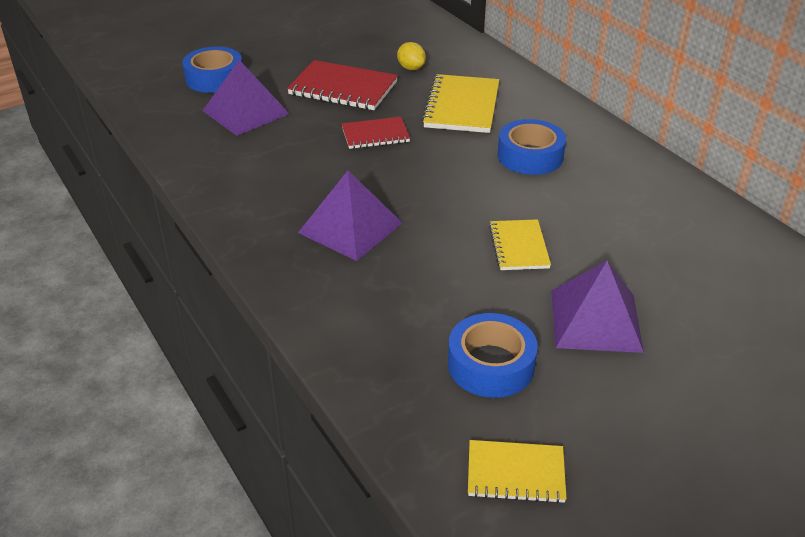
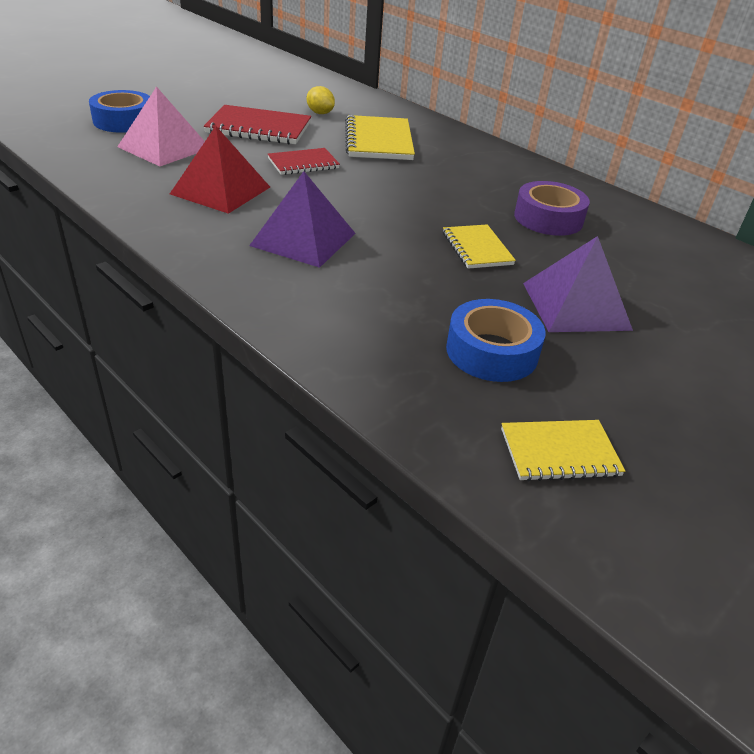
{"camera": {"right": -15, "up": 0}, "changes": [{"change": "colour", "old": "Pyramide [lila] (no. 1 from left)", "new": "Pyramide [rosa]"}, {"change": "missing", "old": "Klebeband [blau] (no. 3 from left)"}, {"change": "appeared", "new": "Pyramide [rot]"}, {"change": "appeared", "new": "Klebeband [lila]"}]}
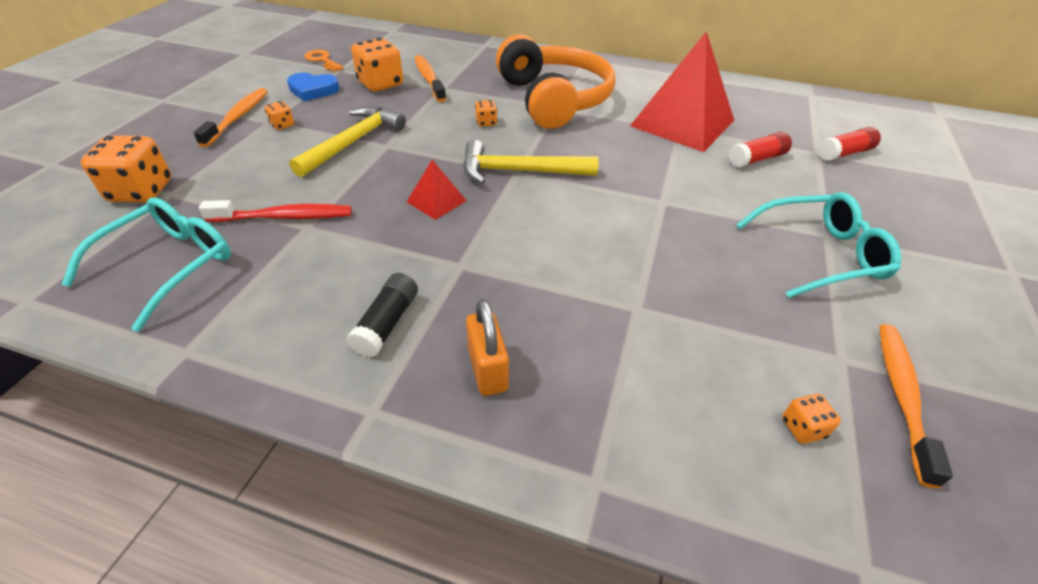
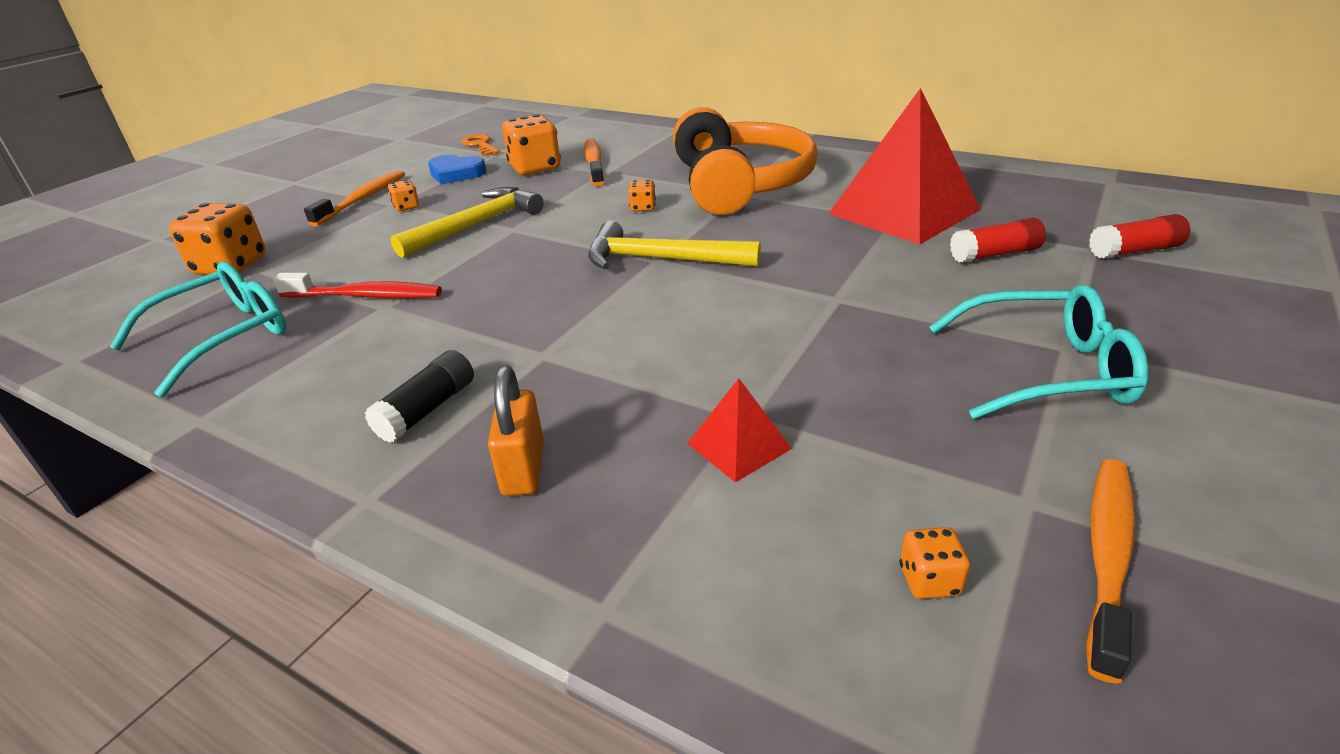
{"camera": {"right": 15, "up": -10}, "changes": [{"change": "relocated", "old": "Pyramide [rot] (no. 1 from left)"}]}
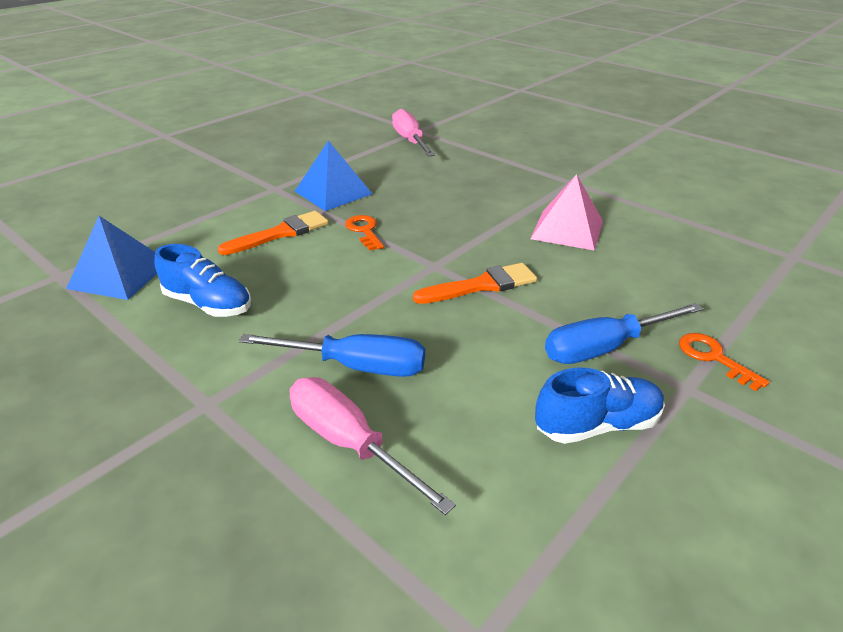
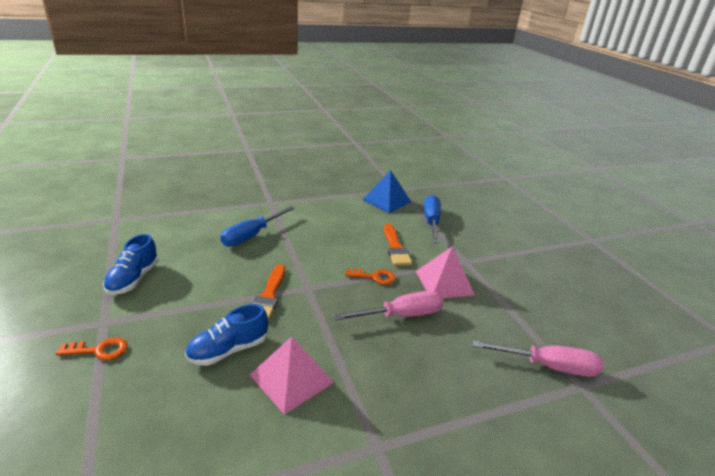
{"camera": {"right": 115, "up": -5}, "changes": [{"change": "colour", "old": "Pyramide [blau] (no. 2 from left)", "new": "Pyramide [rosa] (no. 2 from left)"}, {"change": "relocated", "old": "Schuh [blau] (no. 1 from left in the first image)", "new": "Schuh [blau] (no. 2 from left)"}, {"change": "relocated", "old": "Schraubenzieher [blau] (no. 2 from left)"}, {"change": "relocated", "old": "Schraubenzieher [rosa] (no. 1 from left)"}]}
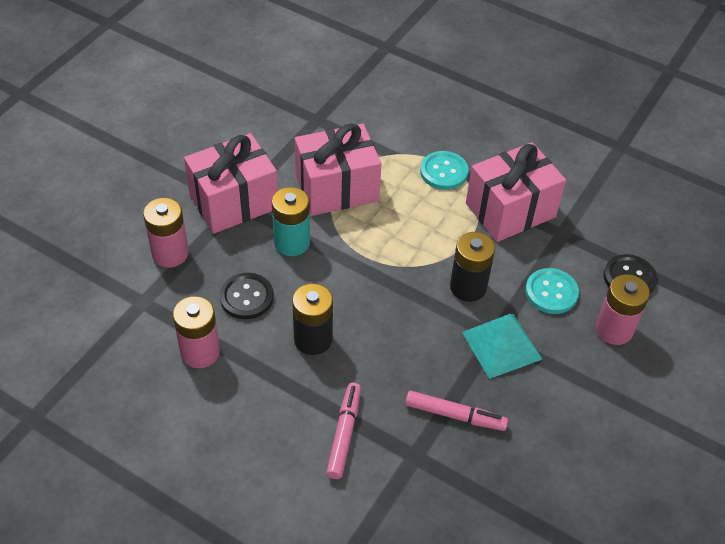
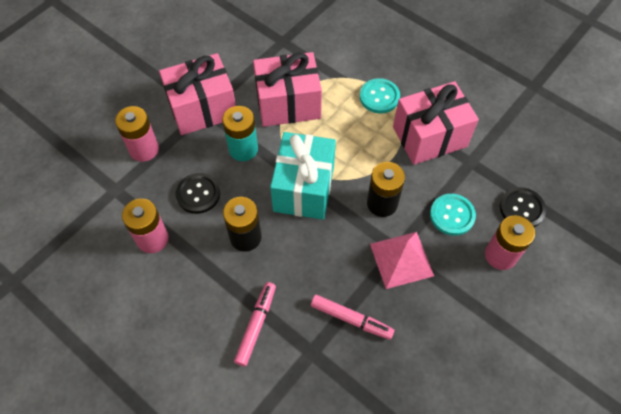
{"camera": {"right": 10, "up": 10}, "changes": [{"change": "colour", "old": "Pyramide [türkis]", "new": "Pyramide [rosa]"}, {"change": "appeared", "new": "Geschenk [türkis]"}]}
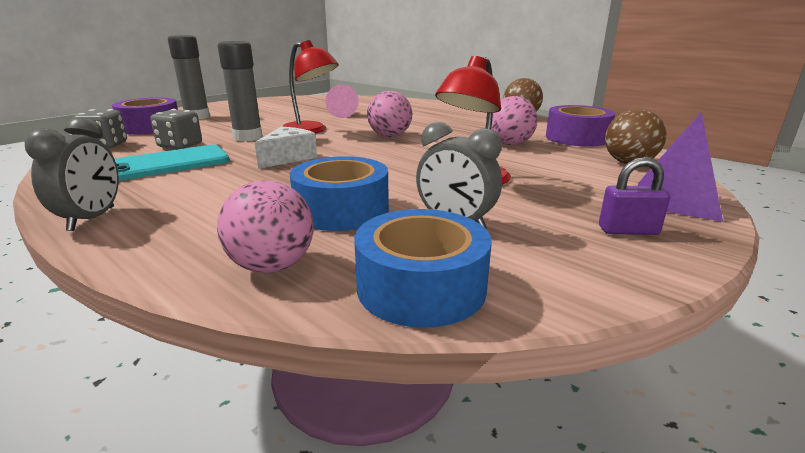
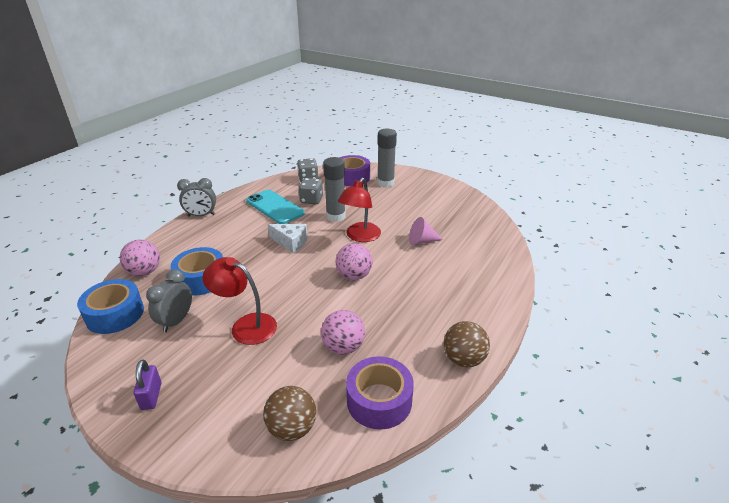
{"camera": {"right": 80, "up": 10}, "changes": [{"change": "missing", "old": "Pyramide [lila]"}]}
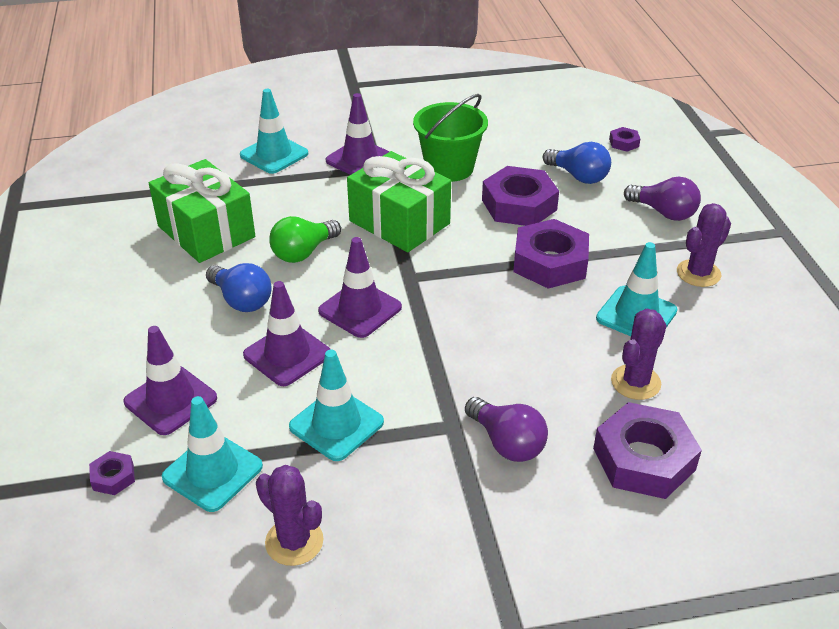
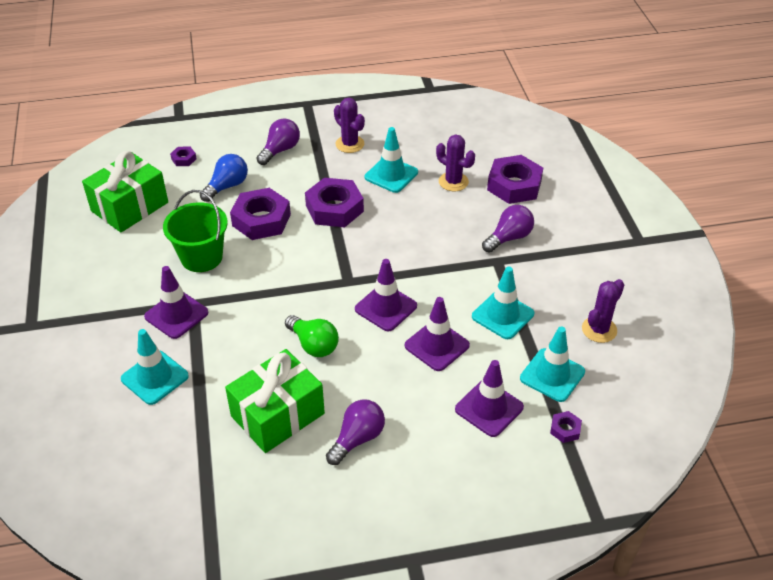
{"camera": {"right": -90, "up": 5}, "changes": [{"change": "relocated", "old": "Geschenk [grün] (no. 2 from left in the first image)", "new": "Geschenk [grün] (no. 1 from left)"}, {"change": "missing", "old": "Glühbirne [blau] (no. 1 from left)"}, {"change": "appeared", "new": "Glühbirne [lila] (no. 2 from left)"}]}
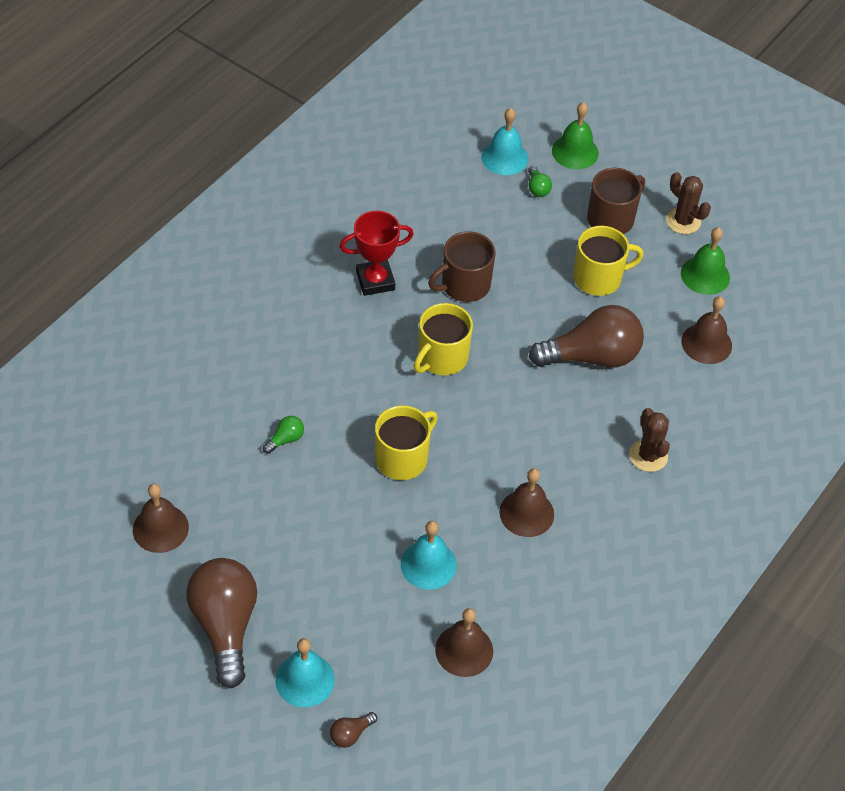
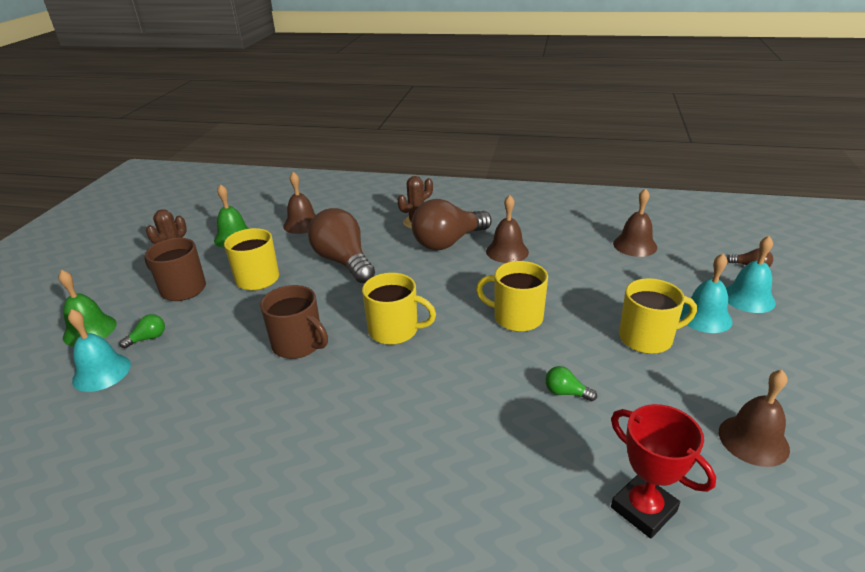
{"camera": {"right": -110, "up": -20}, "changes": [{"change": "relocated", "old": "Pokal [rot]"}, {"change": "relocated", "old": "Glocke [türkis] (no. 2 from left)"}, {"change": "relocated", "old": "Glühbirne [braun] (no. 1 from left in the first image)", "new": "Glühbirne [braun] (no. 2 from left)"}, {"change": "appeared", "new": "Tasse [gelb] (no. 4 from left)"}]}
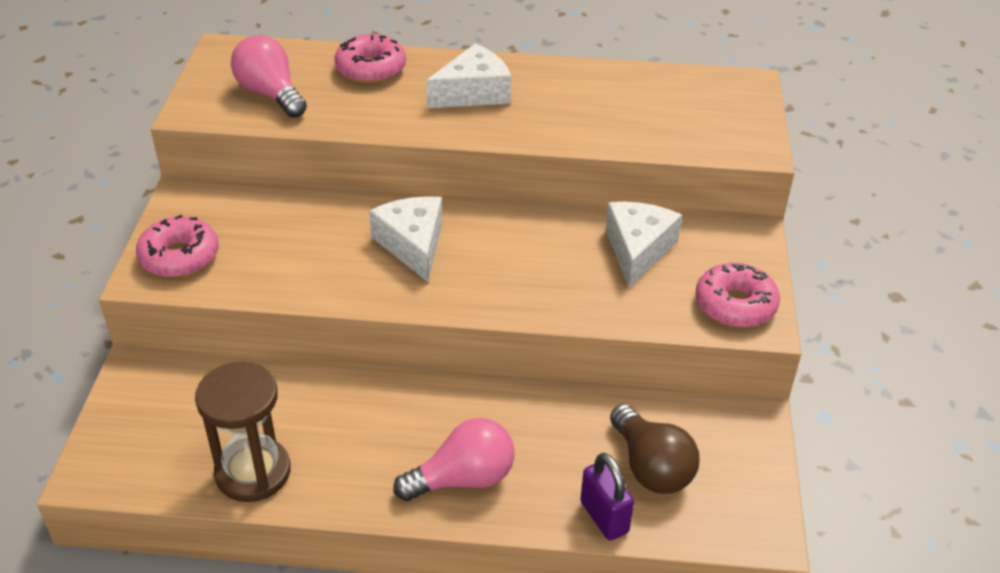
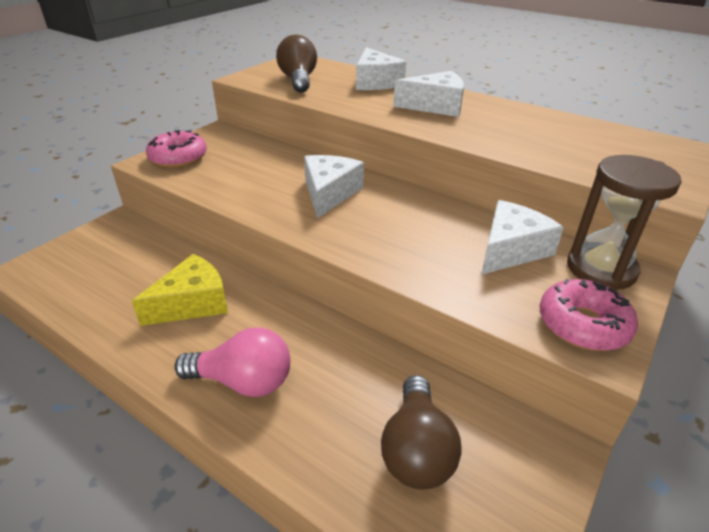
{"camera": {"right": 30, "up": -5}, "changes": [{"change": "exchanged", "old": "Donut [rosa] (no. 2 from left)", "new": "Käse [weiß] (no. 2 from left)"}, {"change": "colour", "old": "Glühbirne [rosa] (no. 1 from left)", "new": "Glühbirne [braun] (no. 1 from left)"}, {"change": "relocated", "old": "Sanduhr [braun]"}, {"change": "missing", "old": "Vorhängeschloss [lila]"}, {"change": "appeared", "new": "Käse [gelb]"}]}
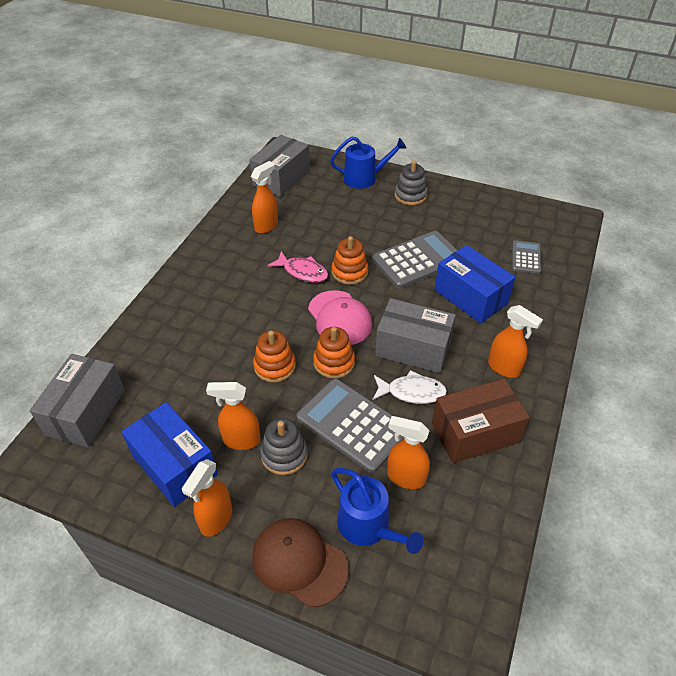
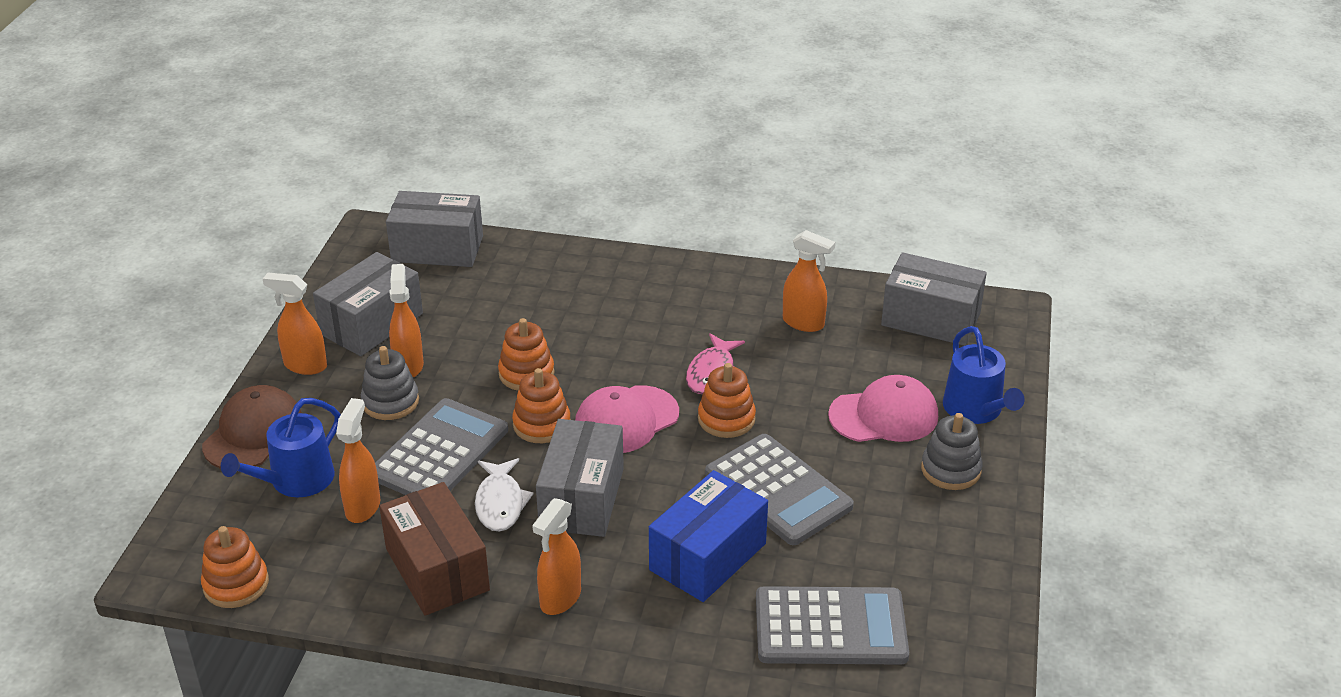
{"camera": {"right": 80, "up": -10}, "changes": [{"change": "size", "old": "Taschenrechner [grau] (no. 3 from left)", "factor": 1.83}, {"change": "colour", "old": "Schachtel [blau] (no. 1 from left)", "new": "Schachtel [grau] (no. 1 from left)"}, {"change": "appeared", "new": "Kappe [rosa] (no. 2 from left)"}, {"change": "appeared", "new": "Stapelspielzeug [orange] (no. 1 from left)"}]}
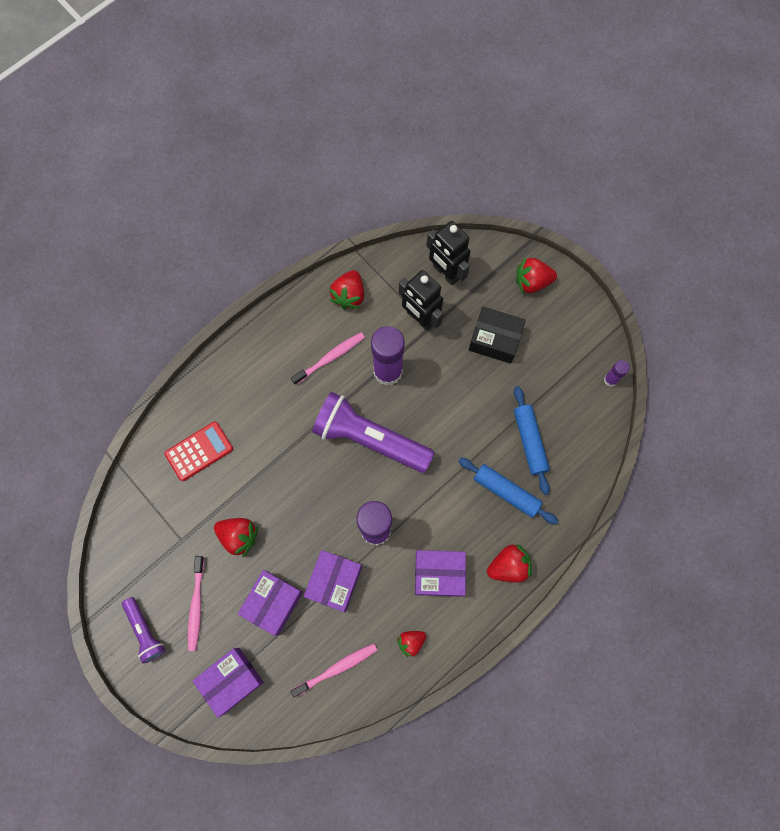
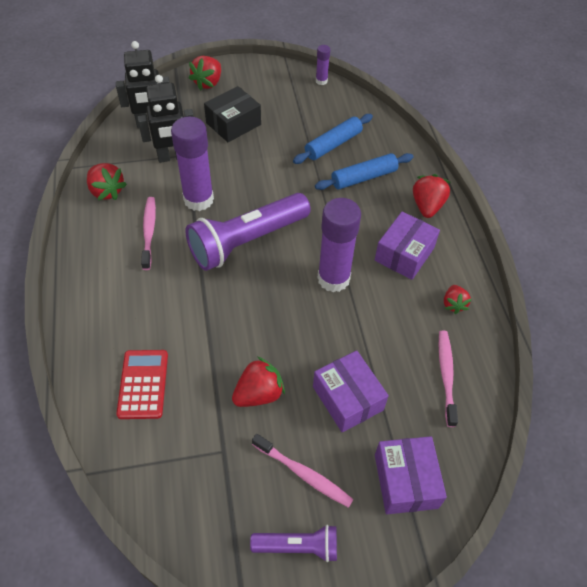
{"camera": {"right": -60, "up": -20}, "changes": [{"change": "spun", "old": "Nudelholz [blau] (no. 2 from left in the first image)", "degrees": -60}, {"change": "missing", "old": "Schachtel [lila] (no. 3 from left)"}]}
